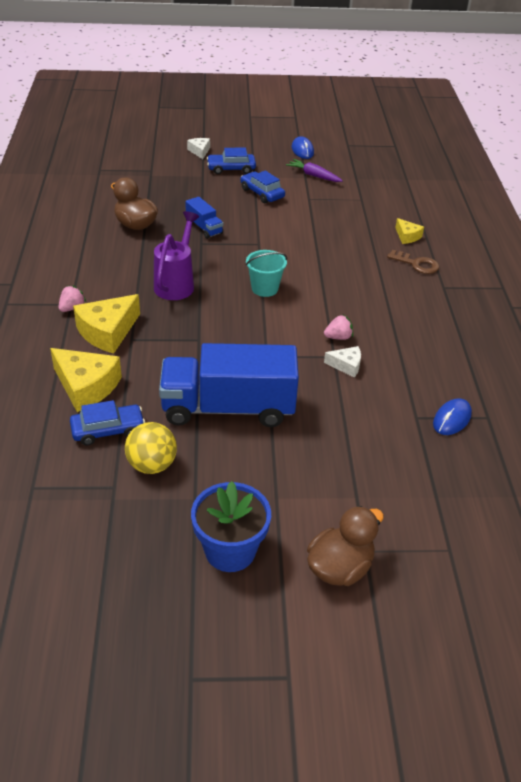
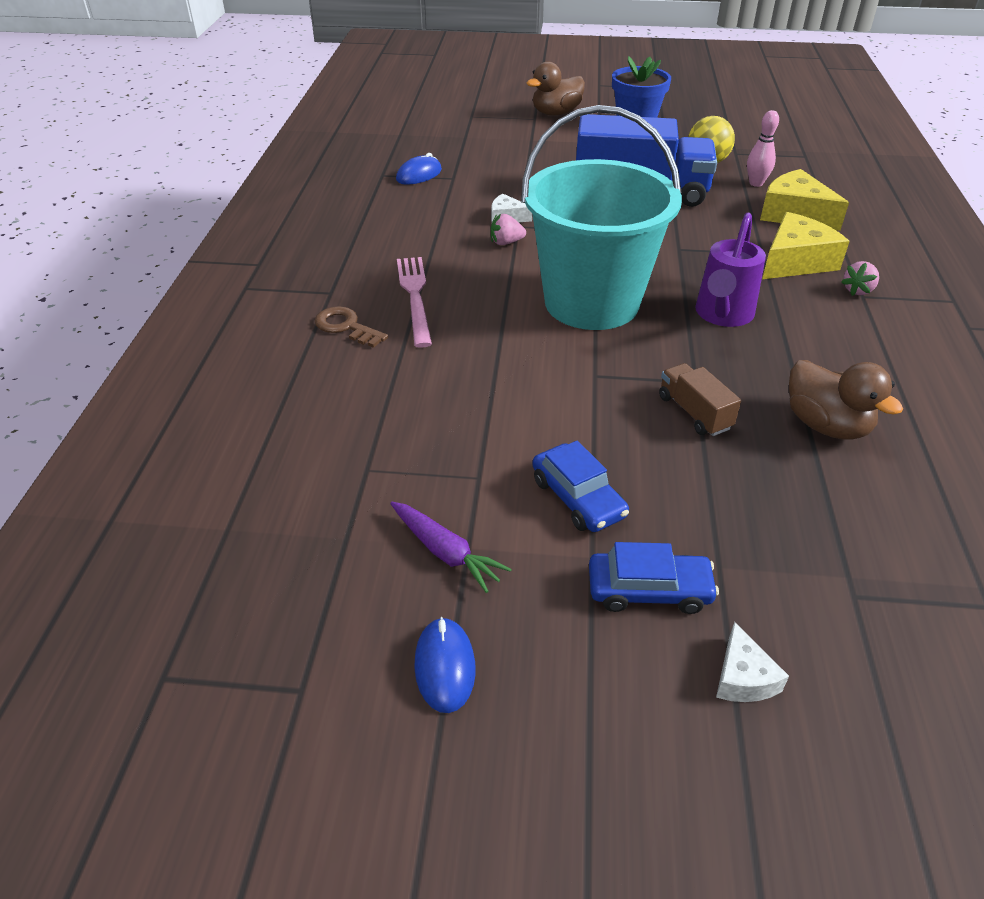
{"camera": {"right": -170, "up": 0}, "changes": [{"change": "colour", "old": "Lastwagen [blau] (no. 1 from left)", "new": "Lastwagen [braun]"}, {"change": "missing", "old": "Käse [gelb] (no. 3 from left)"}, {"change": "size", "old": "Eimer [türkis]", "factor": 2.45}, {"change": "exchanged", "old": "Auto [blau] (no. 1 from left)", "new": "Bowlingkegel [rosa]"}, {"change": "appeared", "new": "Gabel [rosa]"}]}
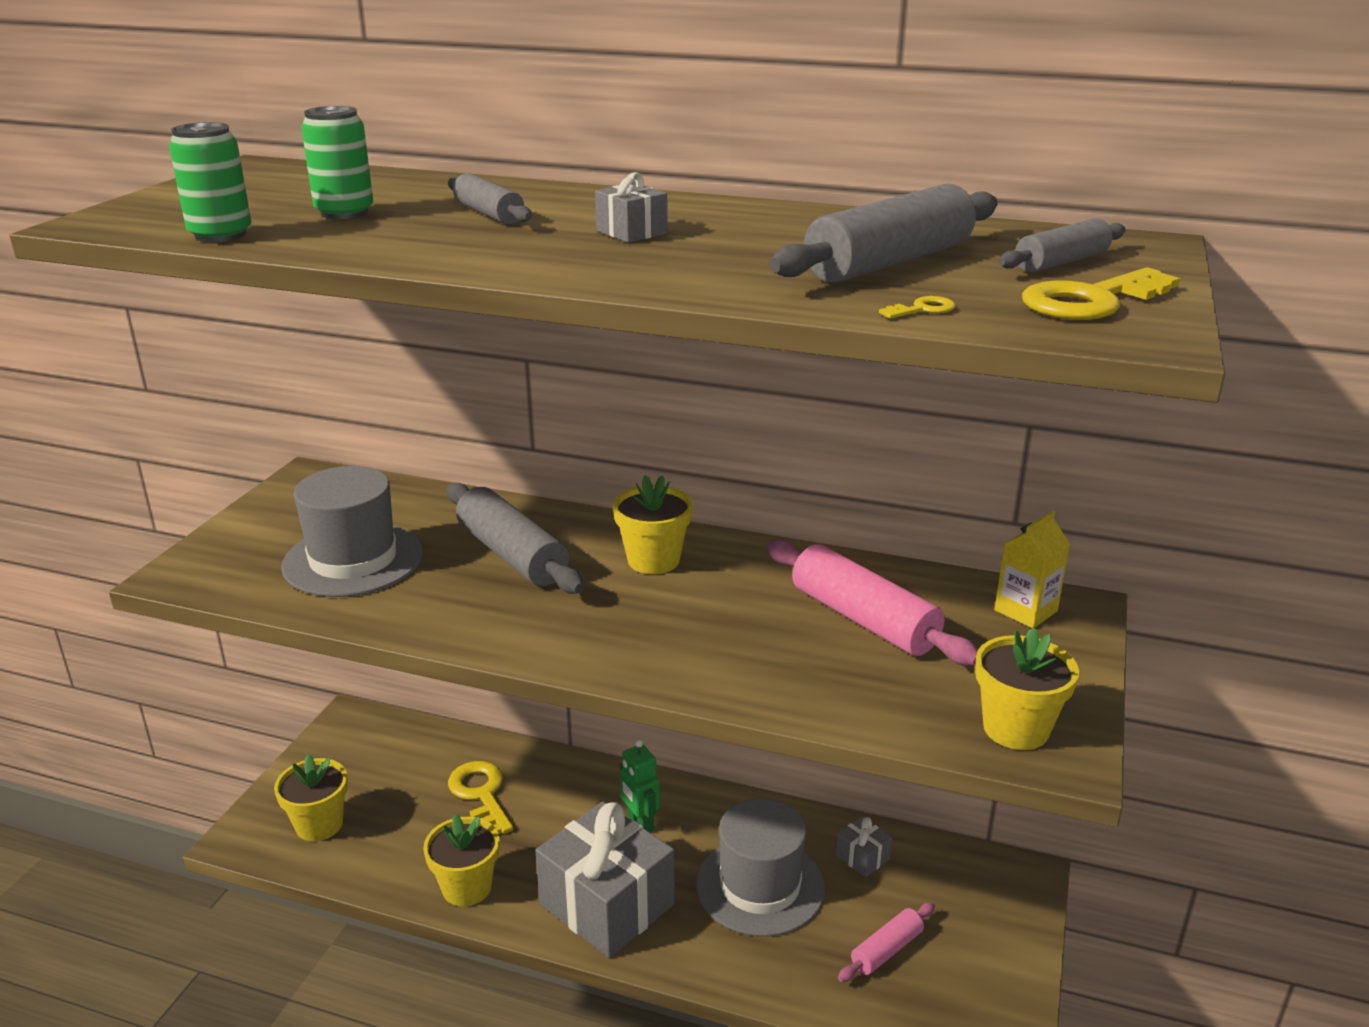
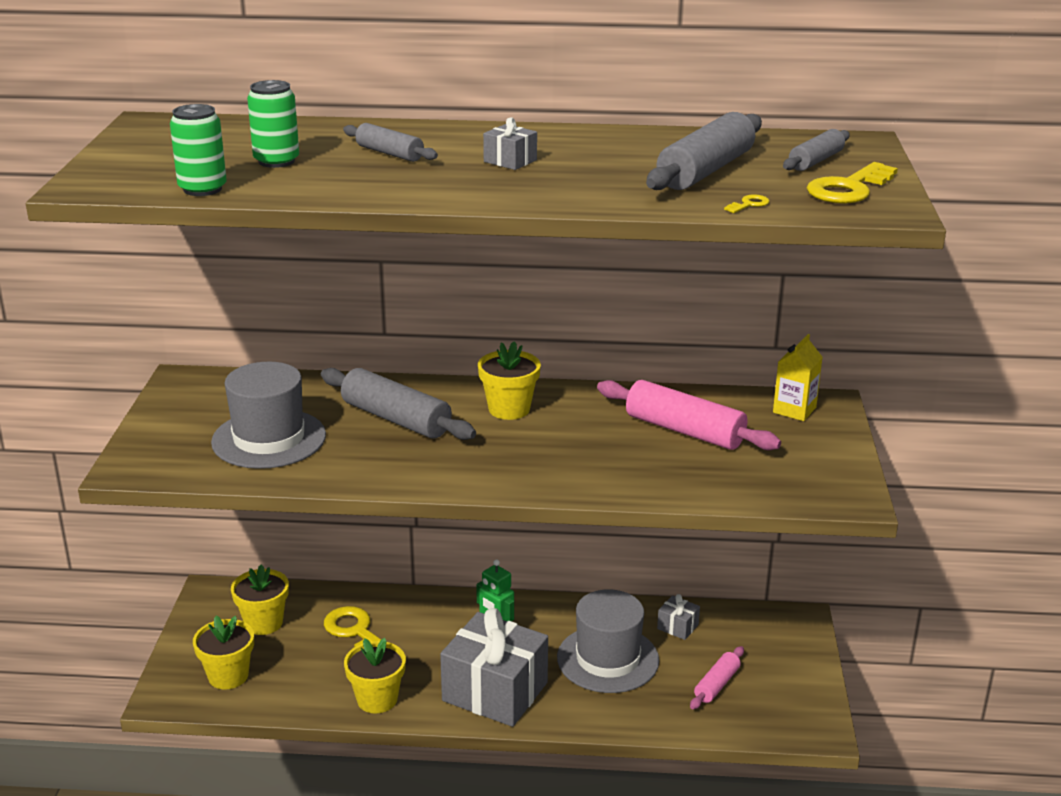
{"camera": {"right": -15, "up": 0}, "changes": [{"change": "relocated", "old": "Blumentopf [gelb] (no. 4 from left in the first image)", "new": "Blumentopf [gelb] (no. 2 from left)"}]}
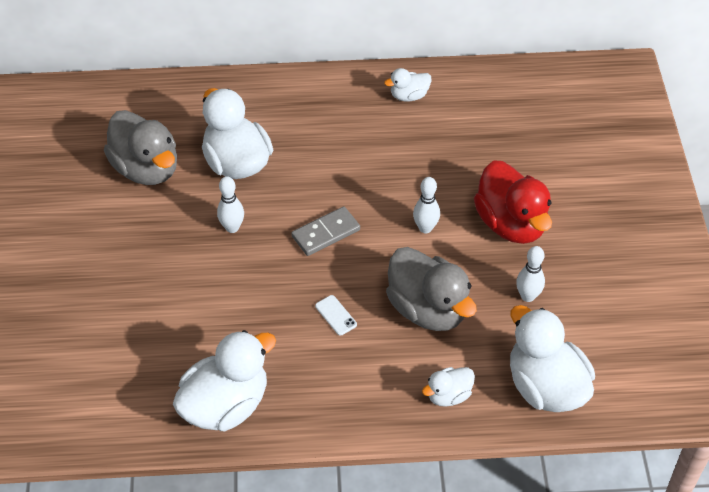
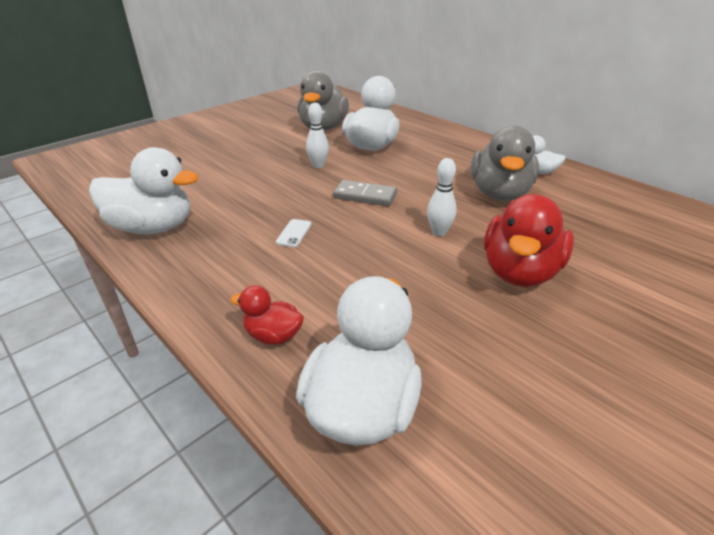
{"camera": {"right": 50, "up": -15}, "changes": [{"change": "missing", "old": "Bowlingkegel [weiß] (no. 3 from left)"}, {"change": "relocated", "old": "Ente [grau] (no. 2 from left)"}, {"change": "colour", "old": "Ente [weiß] (no. 4 from left)", "new": "Ente [rot] (no. 1 from left)"}]}
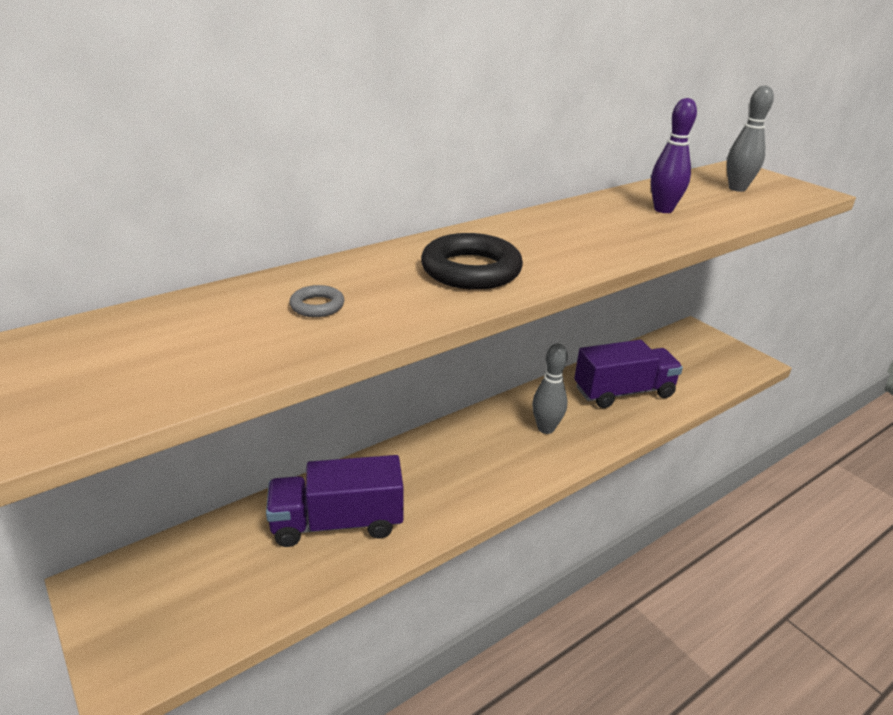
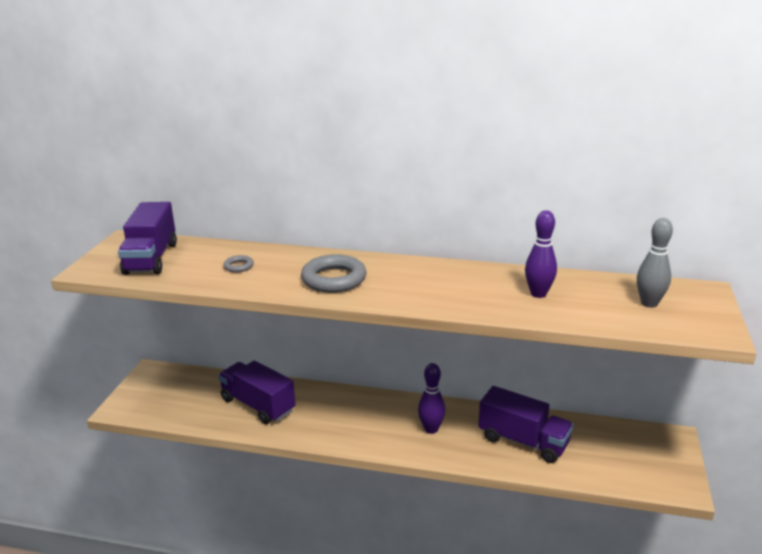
{"camera": {"right": 50, "up": -5}, "changes": [{"change": "colour", "old": "Ring [schwarz]", "new": "Ring [grau] (no. 2 from left)"}, {"change": "colour", "old": "Bowlingkegel [grau] (no. 1 from left)", "new": "Bowlingkegel [lila] (no. 1 from left)"}, {"change": "appeared", "new": "Lastwagen [lila] (no. 1 from left)"}]}
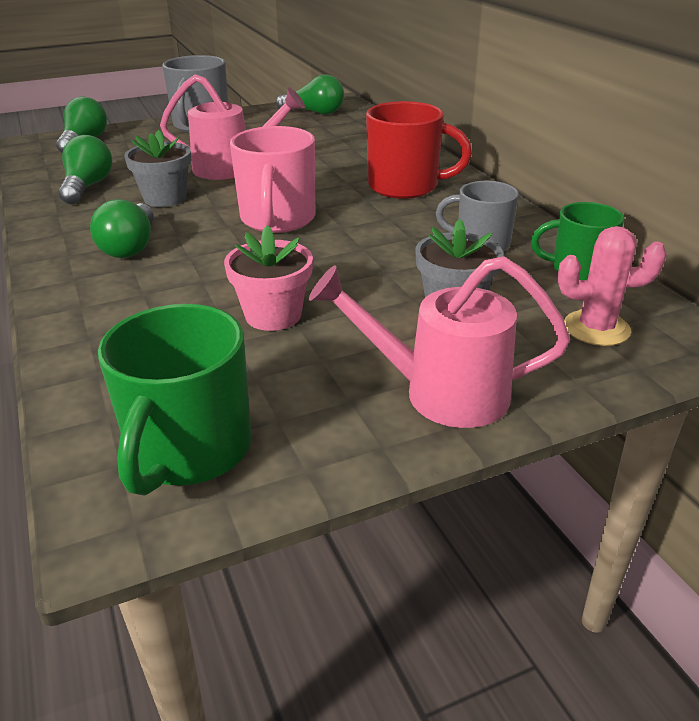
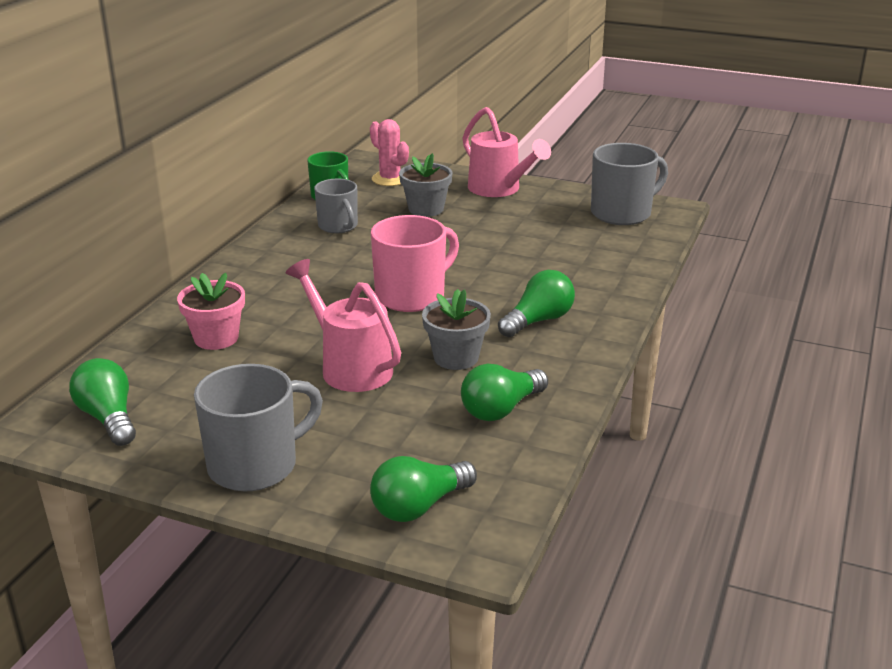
{"camera": {"right": -135, "up": -5}, "changes": [{"change": "missing", "old": "Tasse [rot]"}, {"change": "relocated", "old": "Blumentopf [rosa]"}, {"change": "colour", "old": "Tasse [grün] (no. 1 from left)", "new": "Tasse [grau] (no. 3 from left)"}]}
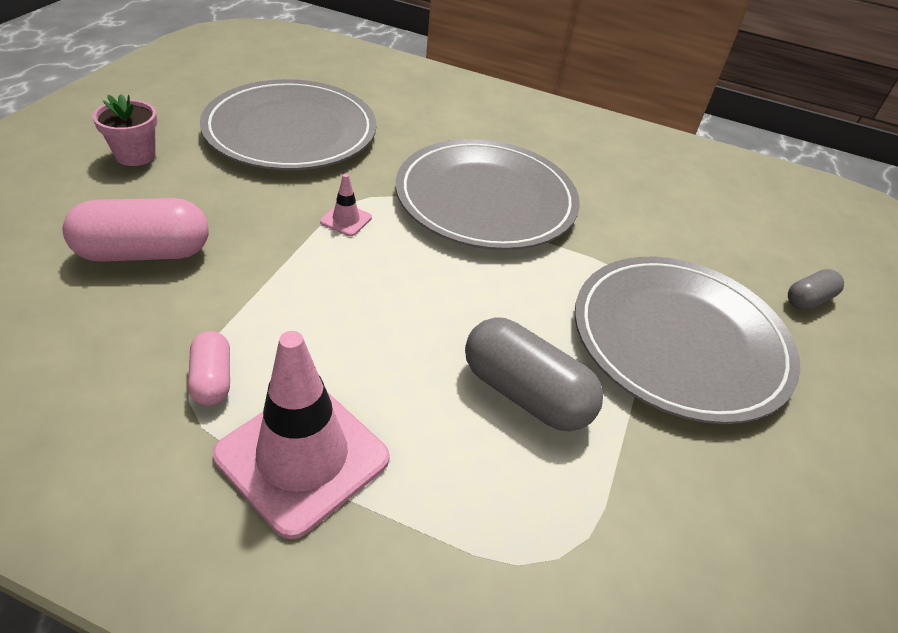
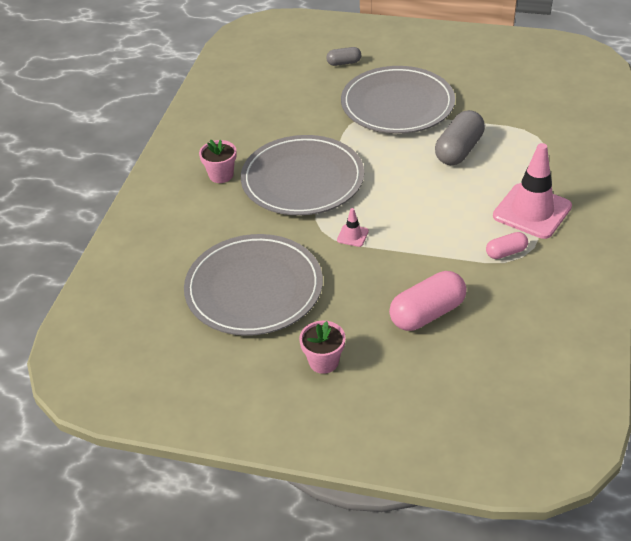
{"camera": {"right": -90, "up": 0}, "changes": [{"change": "spun", "old": "Kapsel [rosa] (no. 1 from left)", "degrees": 75}, {"change": "spun", "old": "Kapsel [grau] (no. 2 from left in the first image)", "degrees": -60}, {"change": "appeared", "new": "Blumentopf [rosa] (no. 1 from left)"}]}
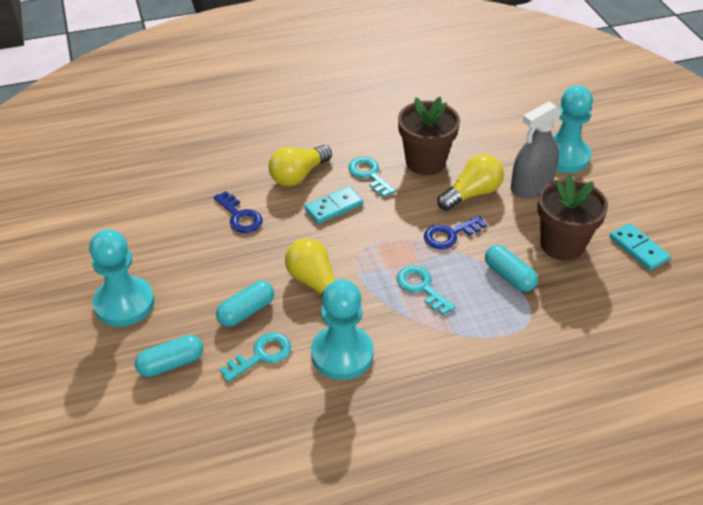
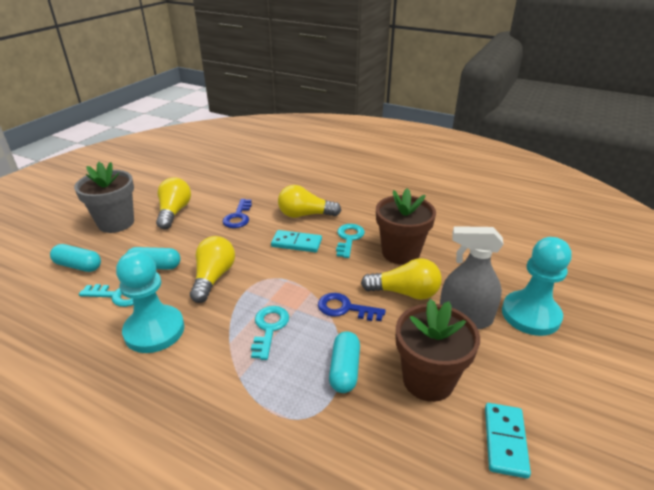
{"camera": {"right": 45, "up": -10}, "changes": [{"change": "exchanged", "old": "Bauer [türkis] (no. 1 from left)", "new": "Blumentopf [grau]"}, {"change": "appeared", "new": "Glühbirne [gelb] (no. 1 from left)"}]}
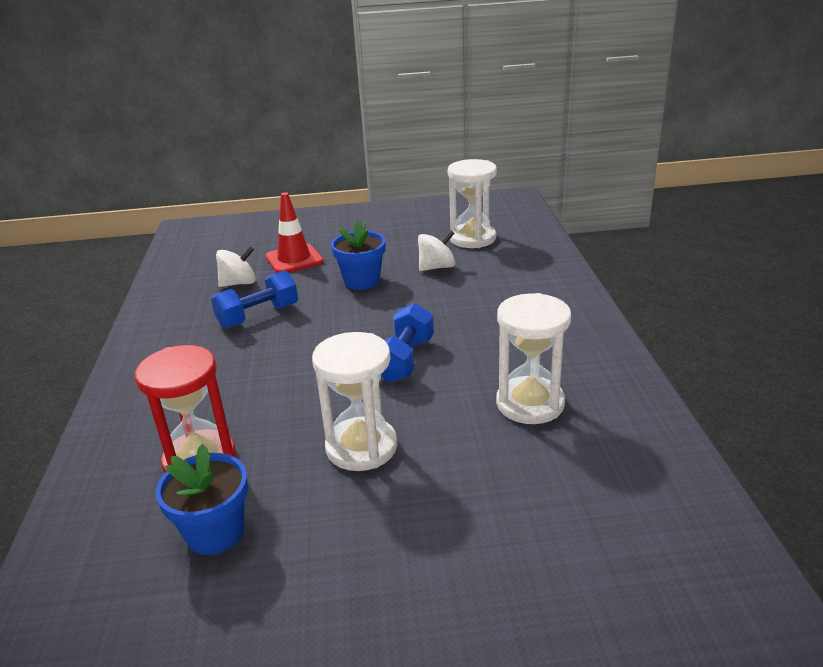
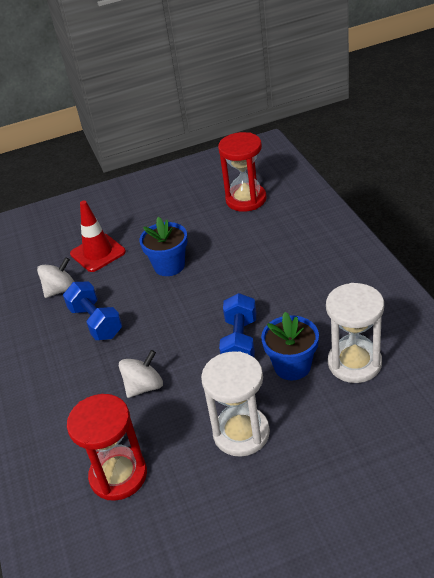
{"camera": {"right": -10, "up": 10}, "changes": [{"change": "colour", "old": "Sanduhr [weiß] (no. 2 from left)", "new": "Sanduhr [rot] (no. 2 from left)"}, {"change": "relocated", "old": "Kreisel [weiß] (no. 2 from left)"}, {"change": "spun", "old": "Hantel [blau] (no. 1 from left)", "degrees": -75}, {"change": "relocated", "old": "Blumentopf [blau] (no. 1 from left in the first image)", "new": "Blumentopf [blau] (no. 2 from left)"}]}
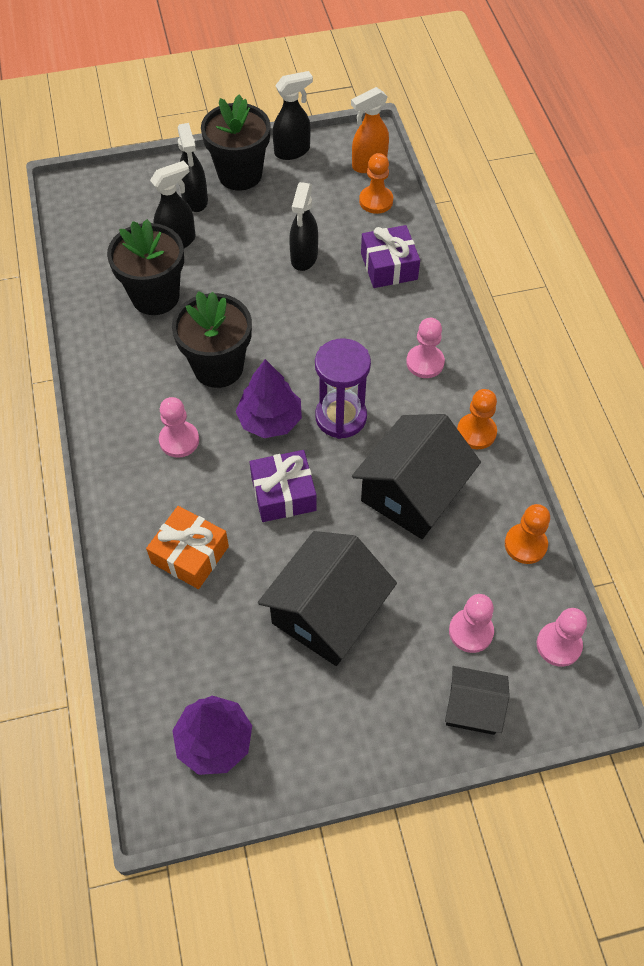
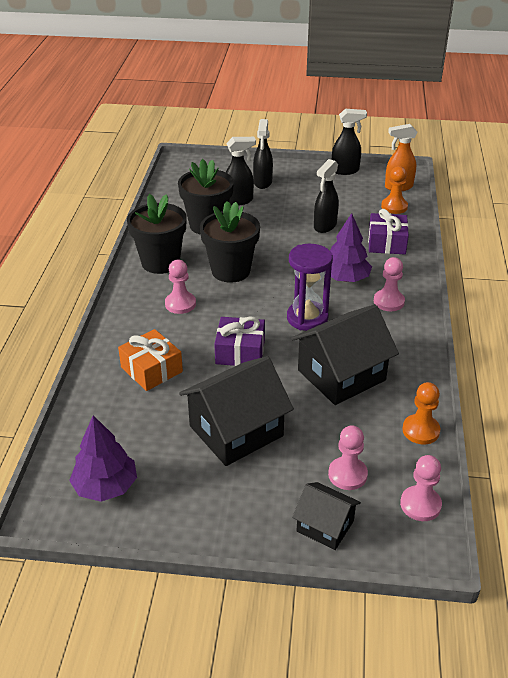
{"camera": {"right": 20, "up": -20}, "changes": [{"change": "relocated", "old": "Blumentopf [schwarz] (no. 3 from left in the first image)", "new": "Blumentopf [schwarz] (no. 1 from left)"}, {"change": "relocated", "old": "Baum [lila] (no. 2 from left)"}, {"change": "missing", "old": "Bauer [orange] (no. 2 from left)"}]}
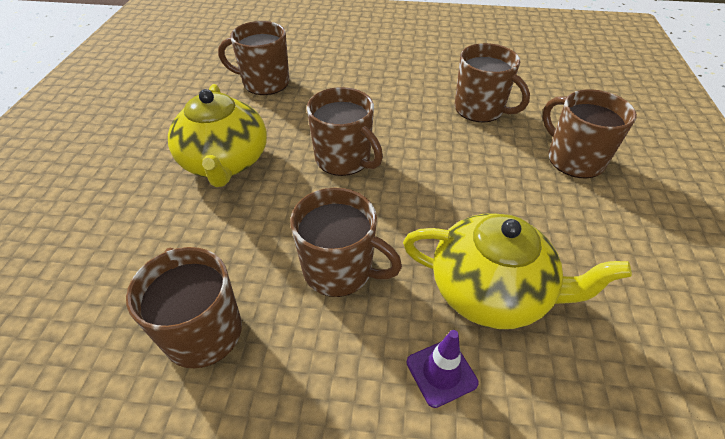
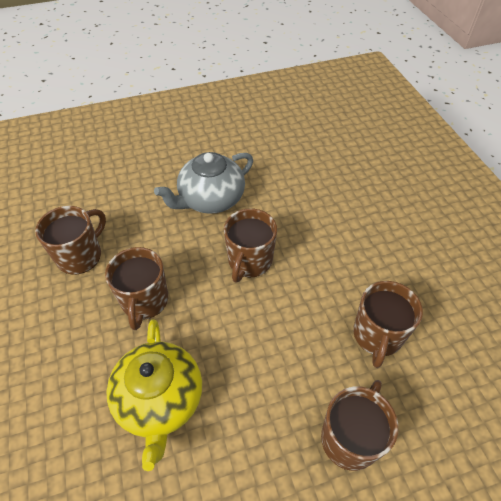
{"camera": {"right": 65, "up": 5}, "changes": [{"change": "missing", "old": "Tasse [braun] (no. 2 from left)"}, {"change": "colour", "old": "Teekanne [gelb] (no. 1 from left)", "new": "Teekanne [grau]"}, {"change": "missing", "old": "Leitkegel [lila]"}]}
